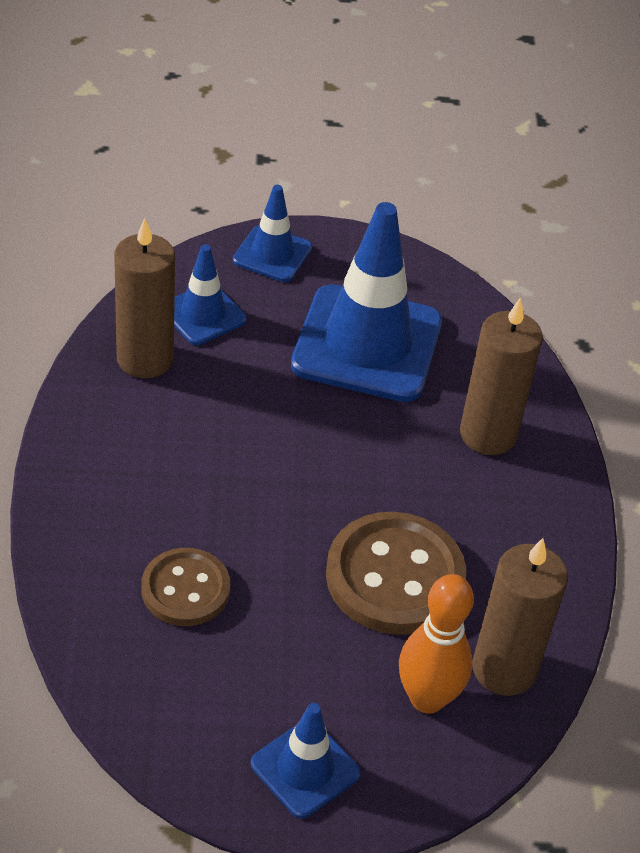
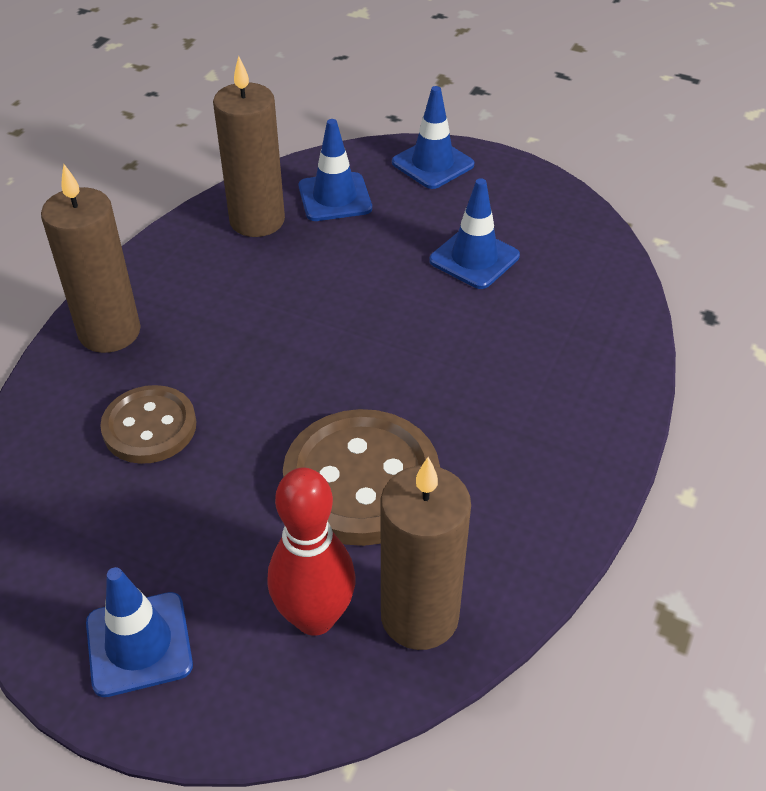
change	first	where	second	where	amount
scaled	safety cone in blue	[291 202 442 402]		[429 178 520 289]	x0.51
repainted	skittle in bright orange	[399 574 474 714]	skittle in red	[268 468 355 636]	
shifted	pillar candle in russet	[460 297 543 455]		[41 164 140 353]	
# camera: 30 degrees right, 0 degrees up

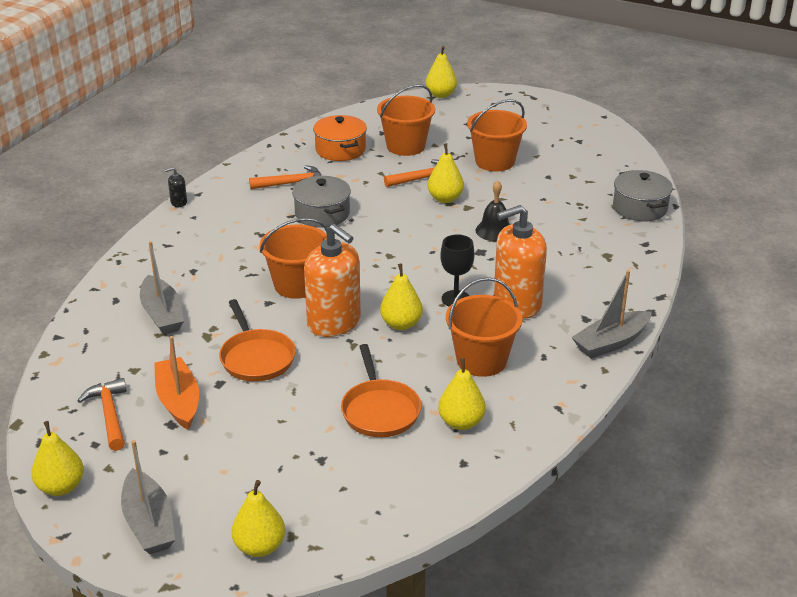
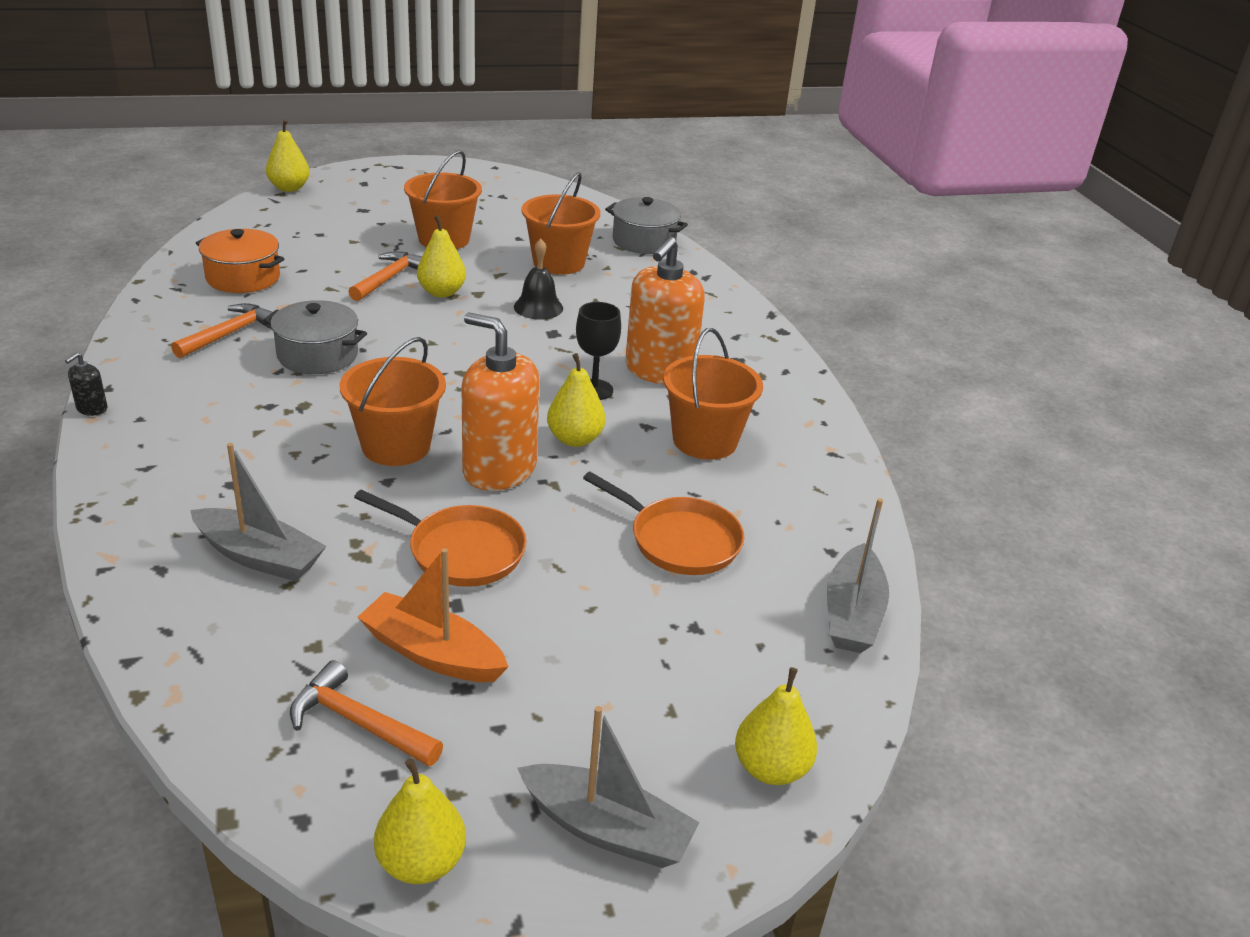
change	first	where	second	where	amount
rotated	pump bottle in bright orange	[304 224 361 337]		[461 313 540 491]	150 degrees counterclockwise
shifted	pail in bright orange	[377 84 435 156]		[522 172 600 275]	
gone	toy pear in bright yellow	[438 358 486 430]			
shifted	sailboat in gray	[572 270 652 359]		[827 498 889 653]	
# camera: 45 degrees left, 0 degrees up

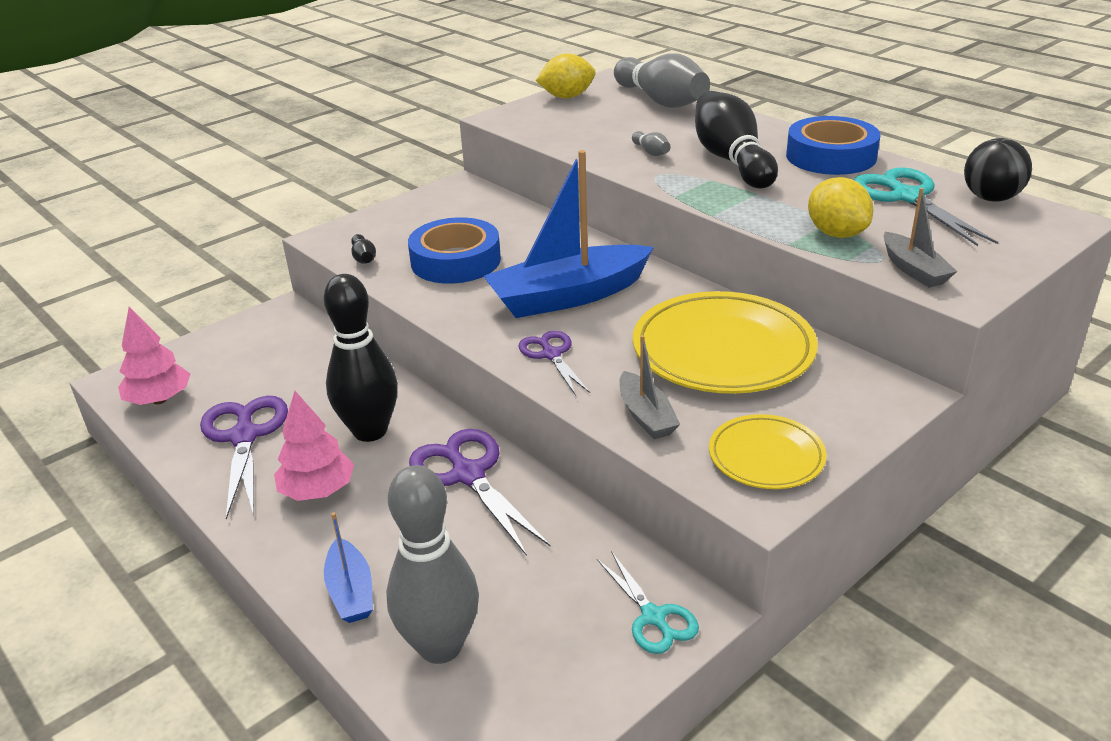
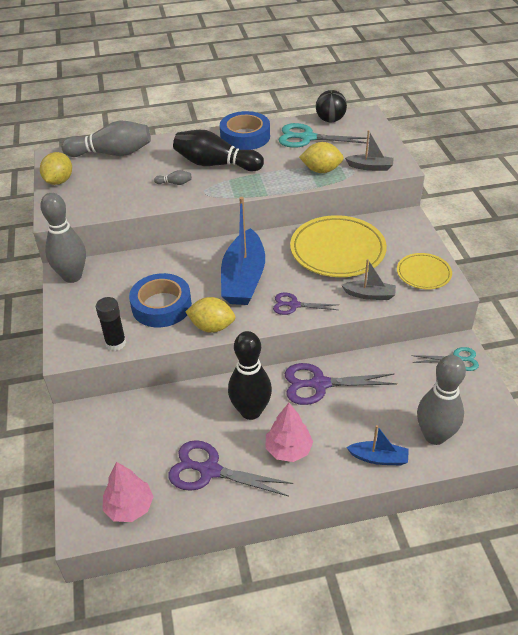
change	first	where	second	where	amount
swapped	skittle in jet-black	[351 234 376 264]	glue in jet-black	[96 297 126 351]	
new			skittle in gray	[40 193 86 283]	
new			lemon in bright yellow	[185 297 235 333]	
# camera: 60 degrees left, 10 degrees up

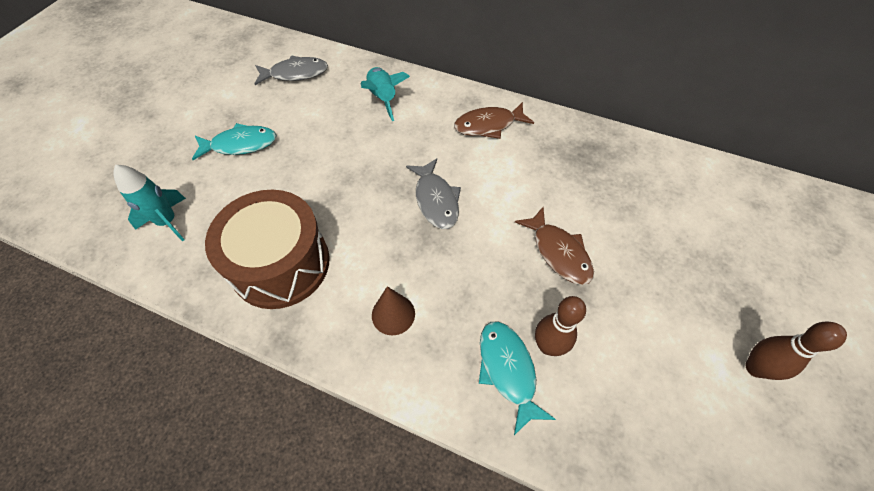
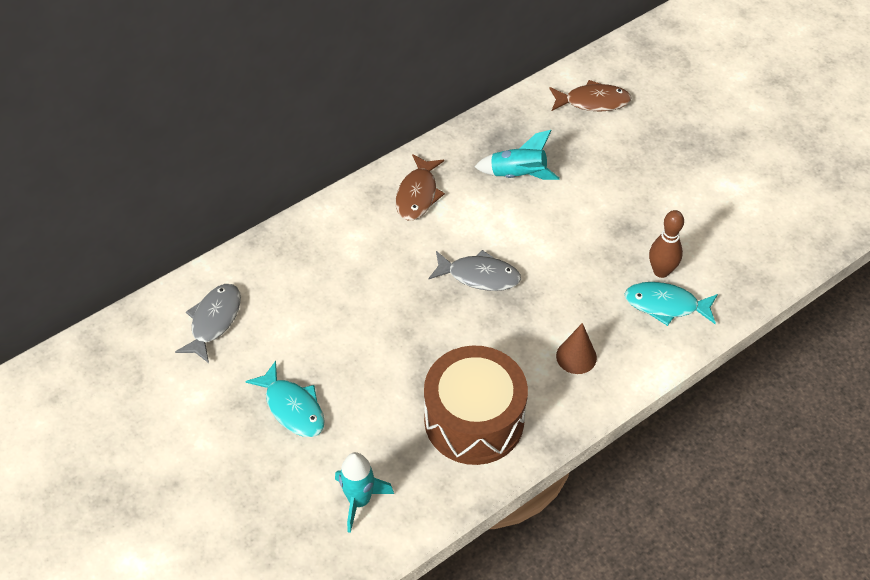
change	first	where	second	where	amount
rotated	fish figure in aqua	[192 123 277 160]		[245 361 325 437]	120 degrees clockwise
shifted	spaceship in aqua	[361 67 410 121]		[474 130 560 180]	
shifted	fish figure in russet	[515 207 594 285]		[549 80 632 112]	
gone	skittle in russet	[745 321 847 380]			
# camera: 60 degrees left, 5 degrees down

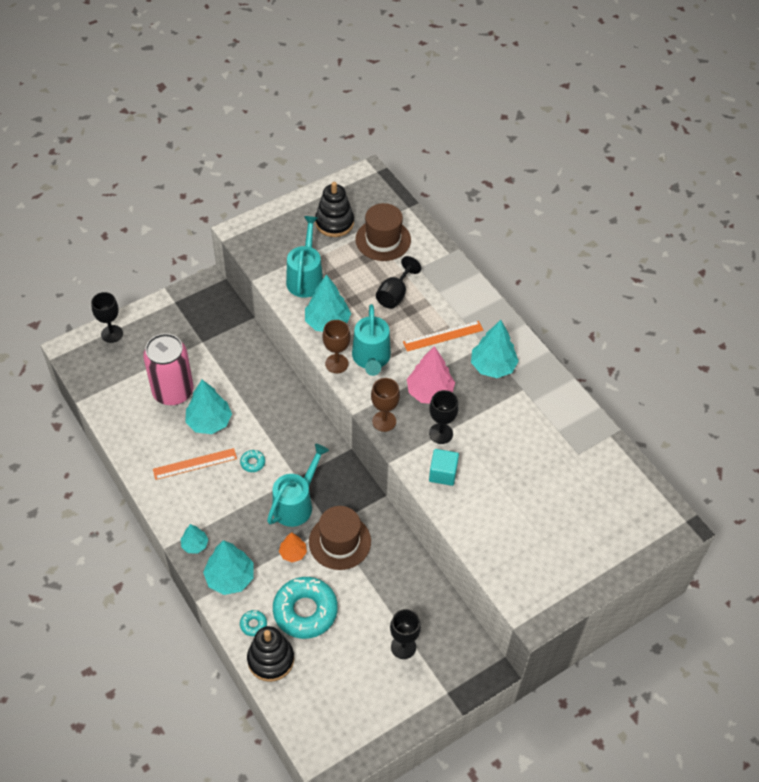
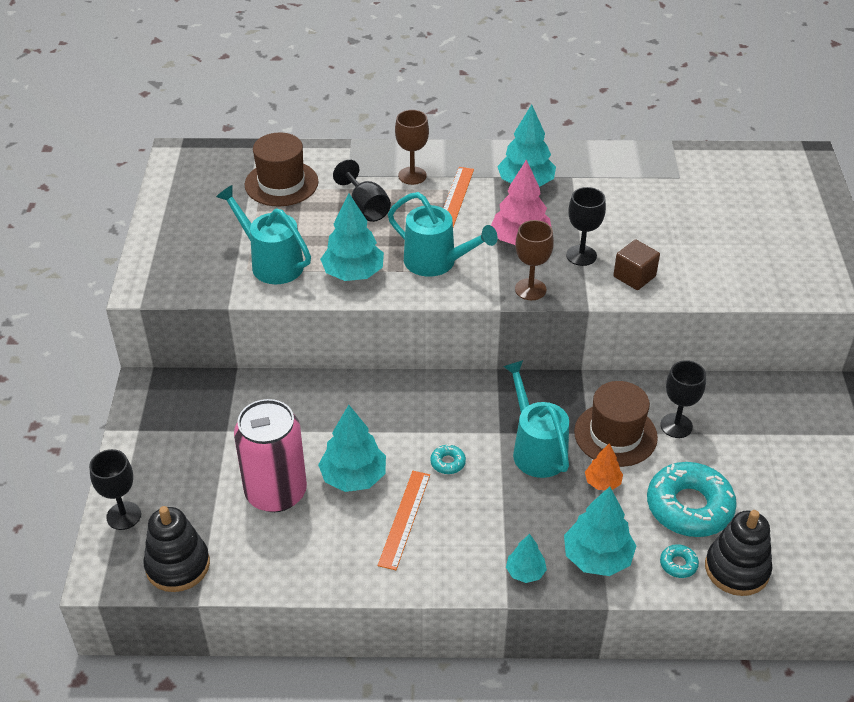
change	first	where	second	where	amount
shifted	stacking toy in jet-black	[315 182 354 237]		[143 506 210 592]	
shifted	goblet in russet	[322 320 350 373]		[395 110 429 185]	
shifted	goblet in jet-black	[390 609 421 659]		[660 360 706 438]	
repainted	cube in aqua	[429 449 459 486]	cube in russet	[613 240 660 290]	
# camera: 55 degrees left, 10 degrees down

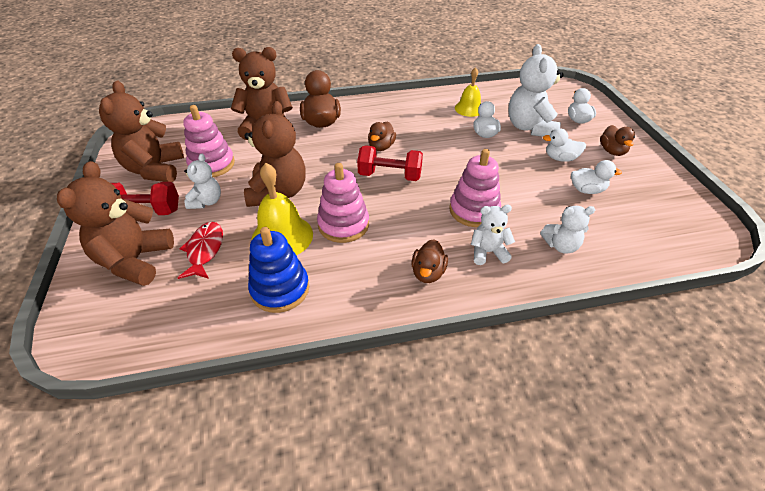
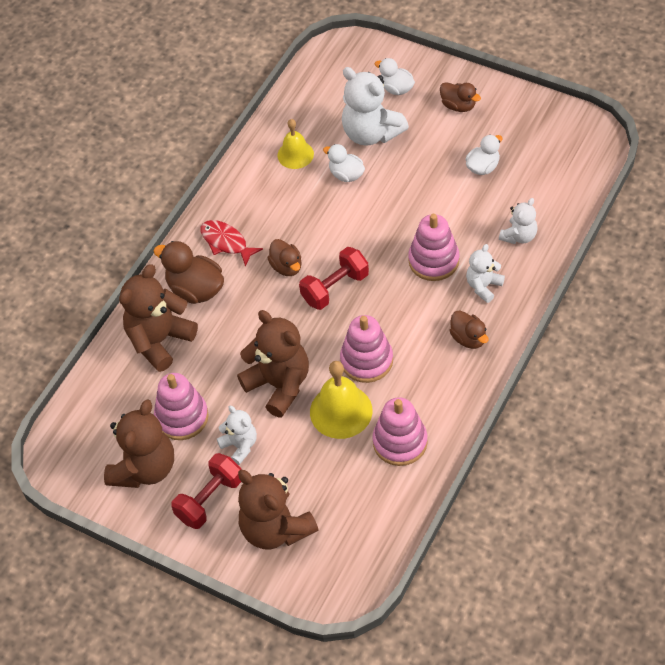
change	first	where	second	where	amount
rotated	teddy in russet	[99 81 184 182]		[104 399 174 488]	105 degrees counterclockwise
shifted	fish figure in red	[178 222 223 279]		[200 220 263 267]	
repainted	stacking toy in blue	[248 227 309 313]	stacking toy in rosy	[372 397 428 466]	
gone	duck in white	[543 128 586 162]			
# camera: 45 degrees left, 10 degrees up

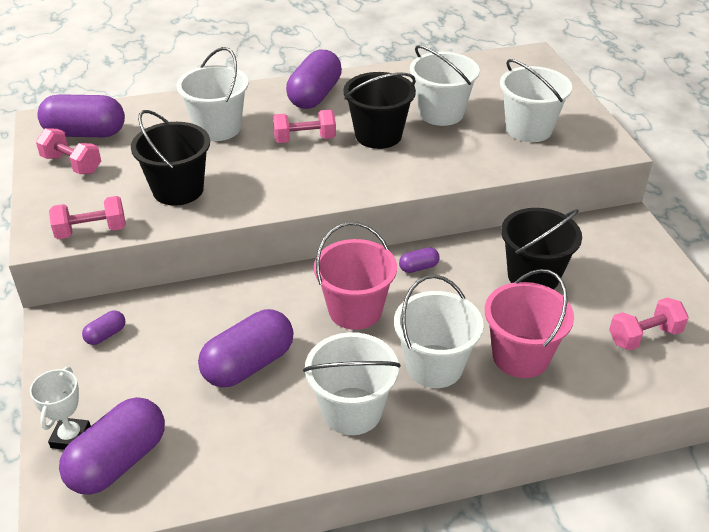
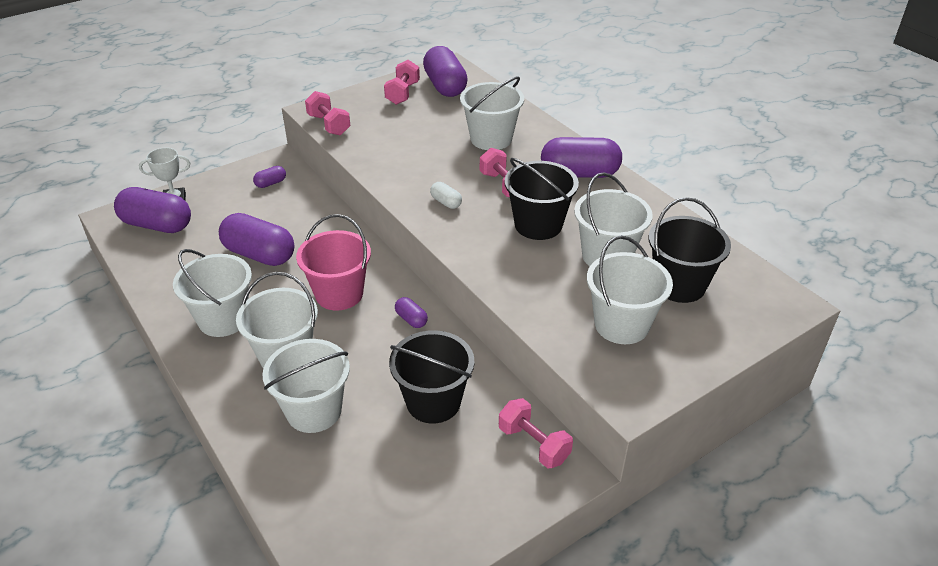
change	first	where	second	where	amount
rotated	pill in royal purple	[82 310 126 345]		[253 166 286 188]	60 degrees counterclockwise
shifted	pail in jet-black	[131 110 210 206]		[649 197 731 303]	
repainted	pail in rosy	[485 269 574 378]	pail in white	[262 339 350 433]	
shifted	hand weight in rosy	[609 298 689 350]		[499 398 573 469]	
new			pill in white	[430 182 462 209]	
# camera: 70 degrees right, 0 degrees up

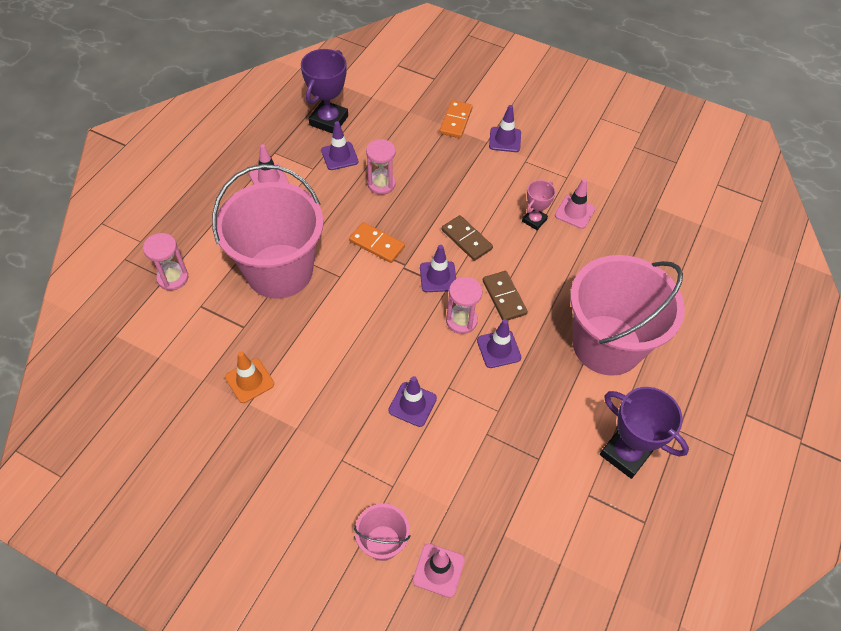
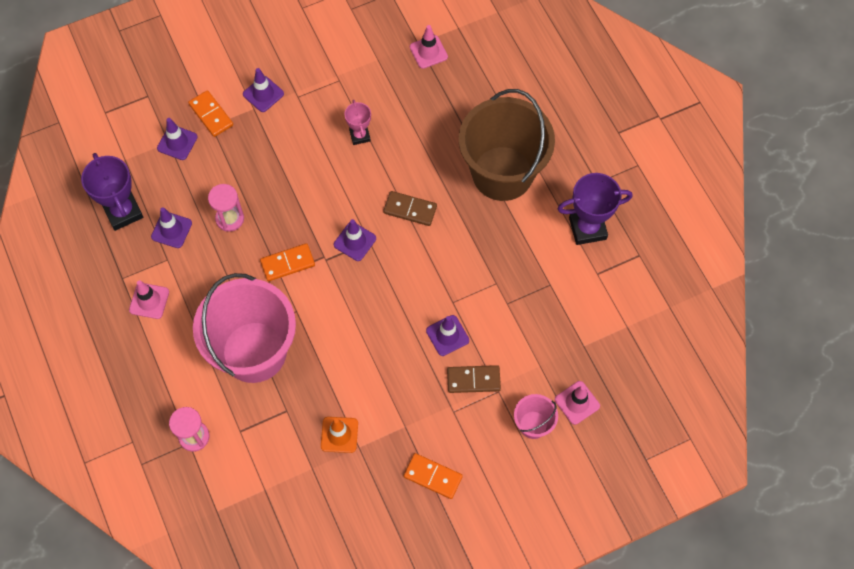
change	first	where	second	where	amount
shifted	domino tile in russet	[442 215 493 261]		[447 365 501 393]	
gone	hourglass in rosy	[446 277 482 334]			
shifted	safety cone in royal purple	[477 319 521 368]		[157 118 198 160]	
shifted	safety cone in rosy	[555 179 595 229]		[410 25 448 69]	
repainted	pail in rosy	[570 255 685 376]	pail in russet	[459 89 555 201]	
new			domino tile in bright orange	[404 453 463 499]	
# camera: 50 degrees left, 10 degrees up

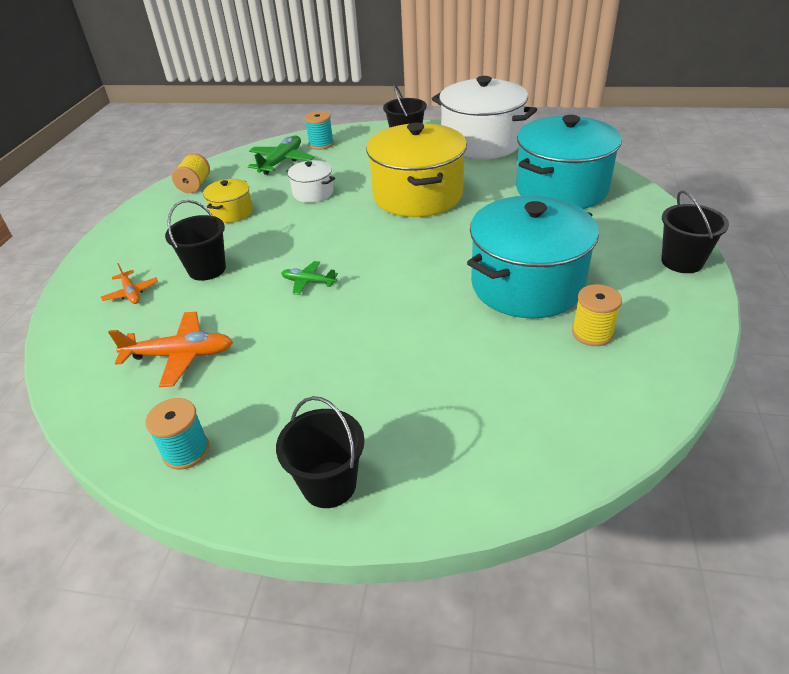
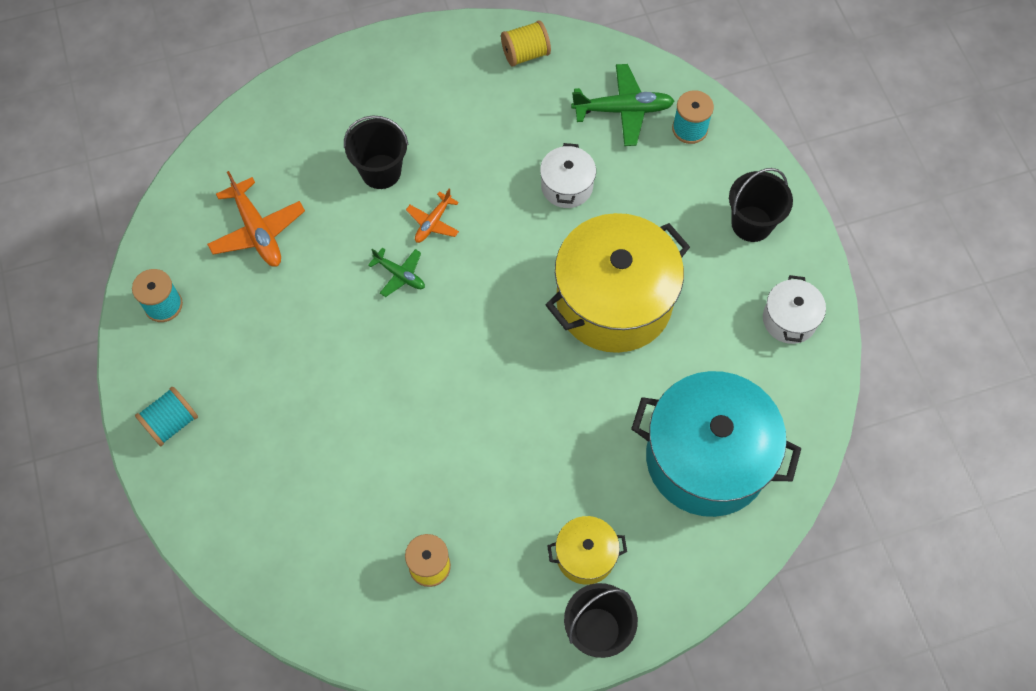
change	first	where	second	where	amount
shifted	plane in bright orange	[101 263 158 304]		[406 189 459 243]	
shifted	cooking pot in bright yellow	[203 179 253 223]		[547 516 627 585]	
swapped	pail in jet-black	[276 396 365 508]	bobbin in aqua	[135 387 198 446]	
rotated	plane in emerald	[281 261 338 295]		[368 248 425 297]	135 degrees clockwise
scaled	cooking pot in white	[432 76 537 160]		[763 275 826 344]	x0.47
gone	cooking pot in aqua	[467 195 599 318]			
# camera: 60 degrees right, 25 degrees up

